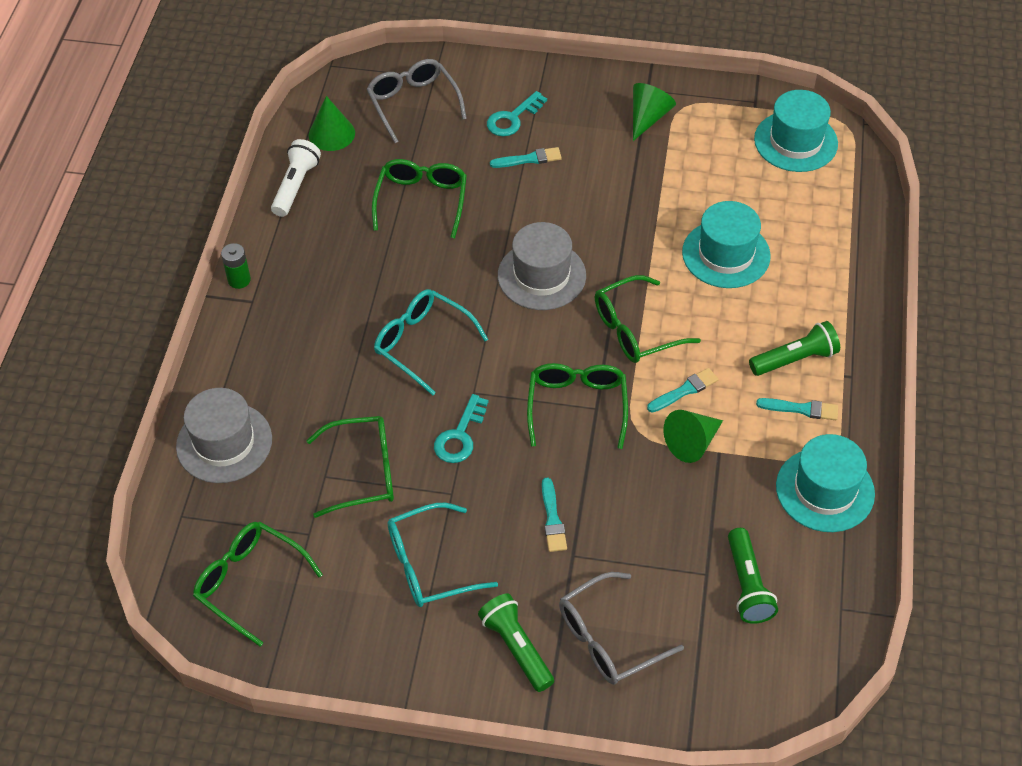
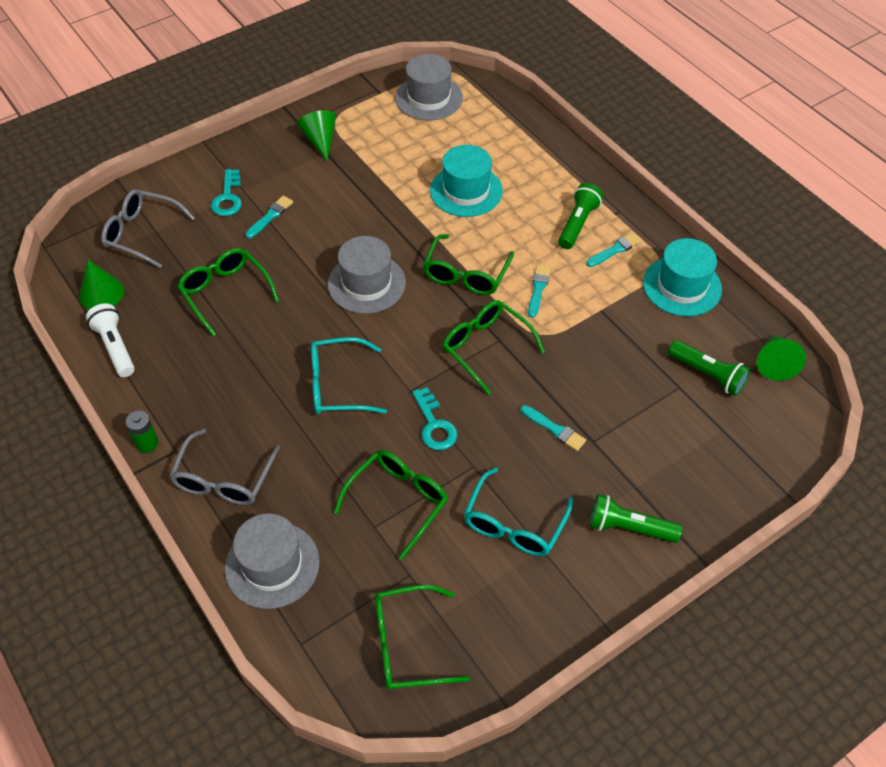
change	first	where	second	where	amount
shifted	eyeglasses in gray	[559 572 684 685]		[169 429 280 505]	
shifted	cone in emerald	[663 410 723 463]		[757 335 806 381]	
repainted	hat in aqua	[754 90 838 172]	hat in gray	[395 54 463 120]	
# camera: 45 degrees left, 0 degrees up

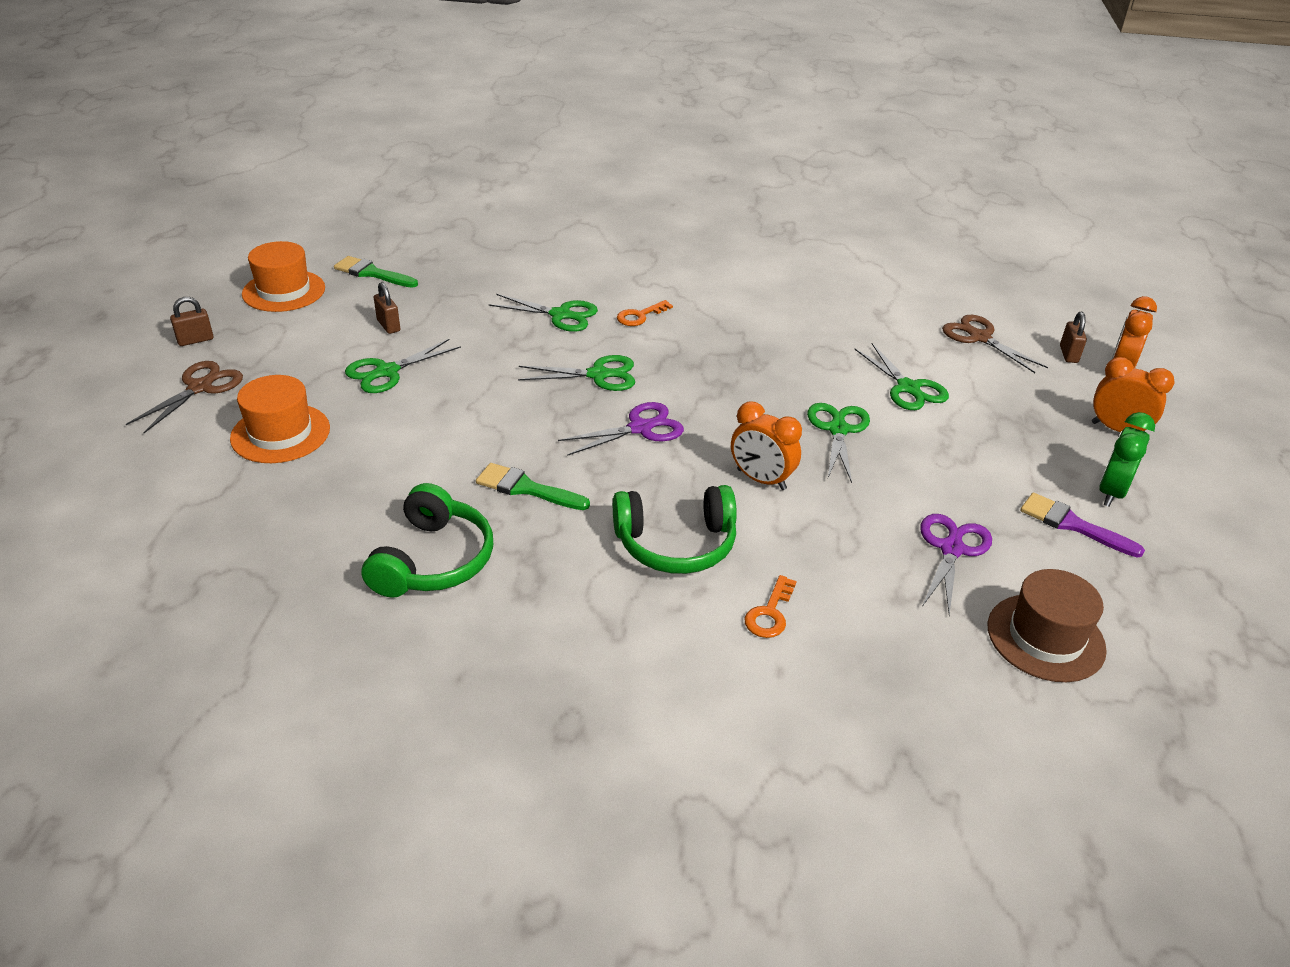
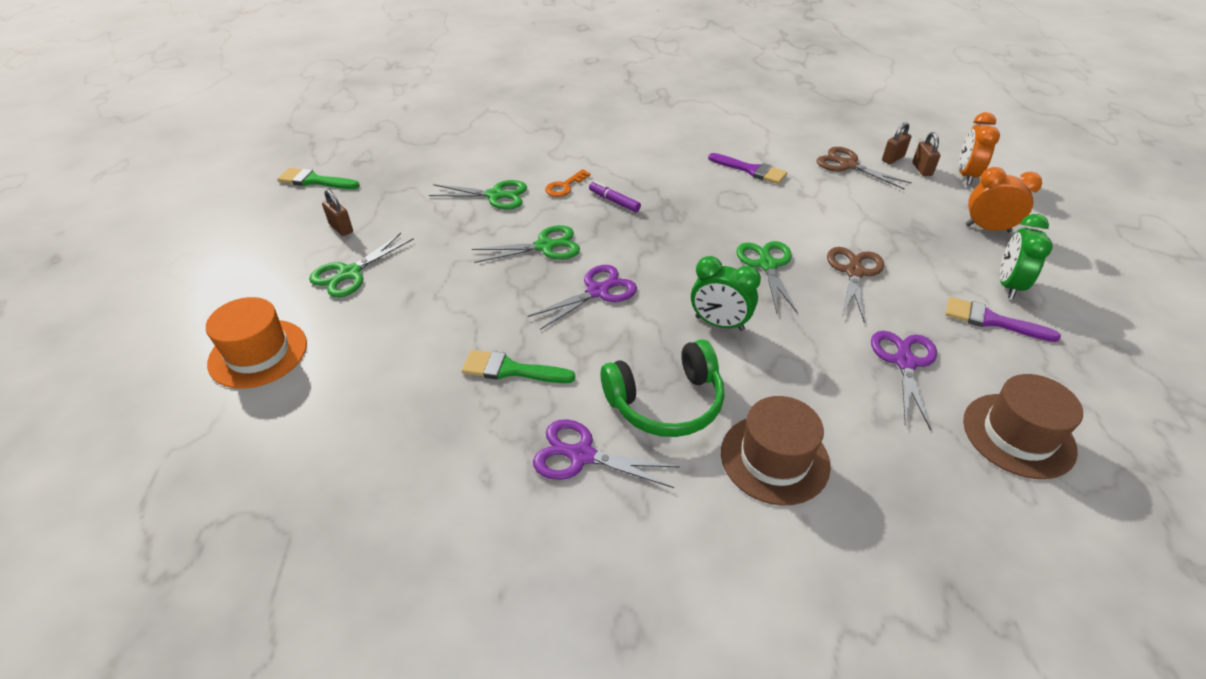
change	first	where	second	where	amount
shifted	scissors in russet	[126 361 243 433]		[827 247 884 323]	
shifted	padlock in russet	[170 297 213 346]		[882 122 912 164]	
gone	hat in bright orange	[242 241 325 312]			
gone	over-ear headphones in emerald	[362 483 493 598]			
repainted	bedside clock in bright orange	[731 401 802 490]	bedside clock in emerald	[691 256 761 331]	
swapped	latchkey in bright orange	[744 575 797 638]	hat in russet	[721 396 831 506]	
gone	scissors in emerald	[854 343 949 410]			
new			scissors in royal purple	[533 419 680 488]	
new			marker pen in royal purple	[589 181 641 212]	
new			paint brush in royal purple	[708 153 787 184]	
# camera: 10 degrees left, 5 degrees up

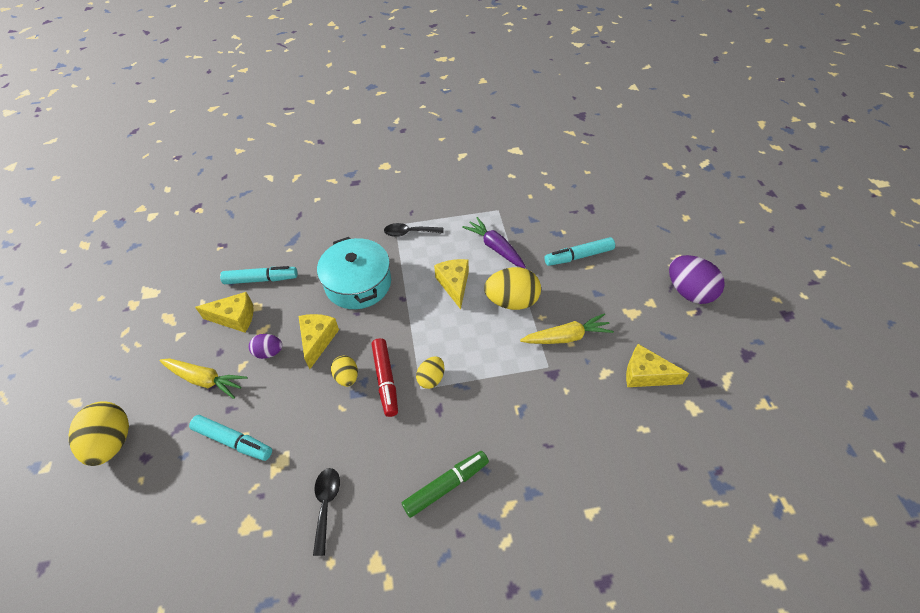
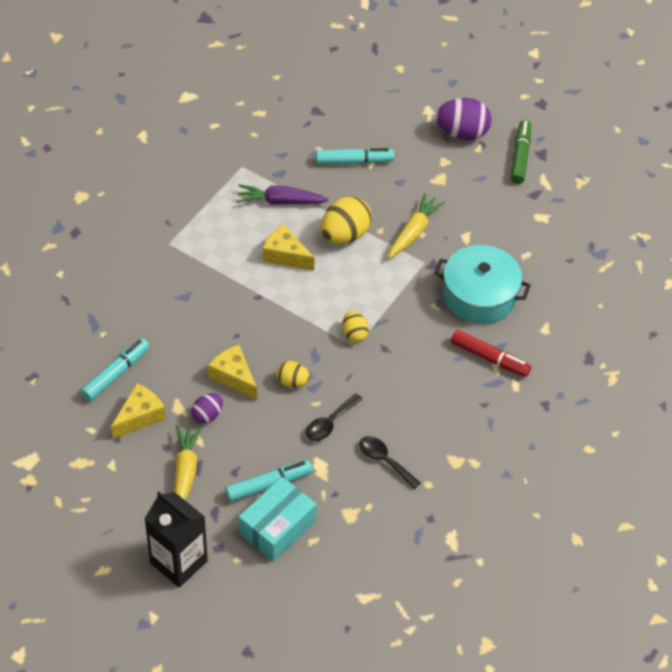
change	first	where	second	where	amount
swapped	egg in bright yellow	[69 401 129 466]	carton in jet-black	[145 491 208 588]	
rotated	toy carrot in bright yellow	[159 358 248 399]		[174 425 203 501]	60 degrees counterclockwise
shifted	cooking pot in aqua	[317 237 391 309]		[434 245 531 324]	
shifted	marker pen in red	[371 338 398 417]		[451 330 531 377]	
shifted	spoon in jet-black	[384 223 443 237]		[306 393 363 441]	
shifted	marker pen in emerald	[402 451 489 518]		[510 120 531 184]	
rotated	marker pen in aqua	[545 237 615 266]		[316 148 394 165]	120 degrees counterclockwise
gone	piece of cheese in bright yellow	[626 344 689 387]			
new			parcel in aqua	[239 477 316 561]	
# camera: 50 degrees left, 0 degrees up

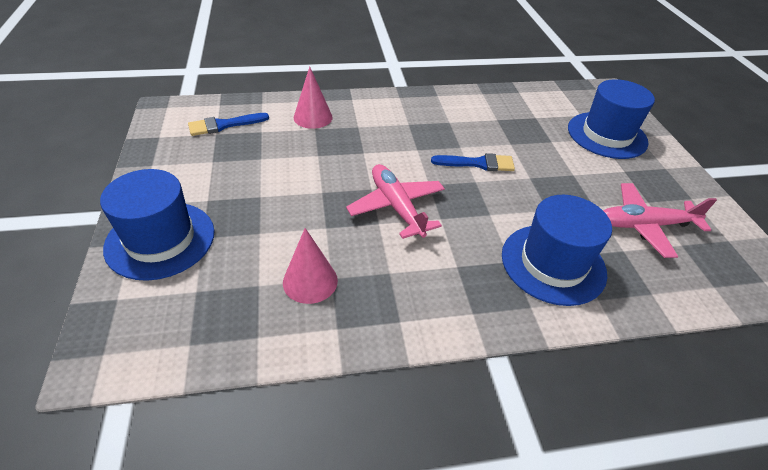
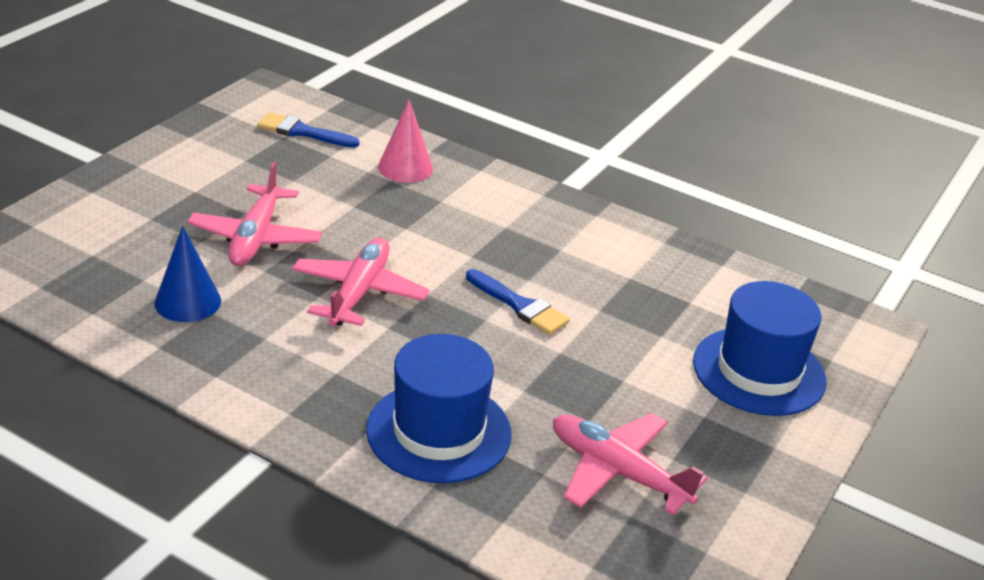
change	first	where	second	where	amount
gone	hat in blue	[100 169 215 281]			
repainted	cone in rosy	[283 228 338 304]	cone in blue	[154 226 221 322]	
new			plane in rosy	[187 162 322 266]	
# camera: 40 degrees right, 10 degrees down

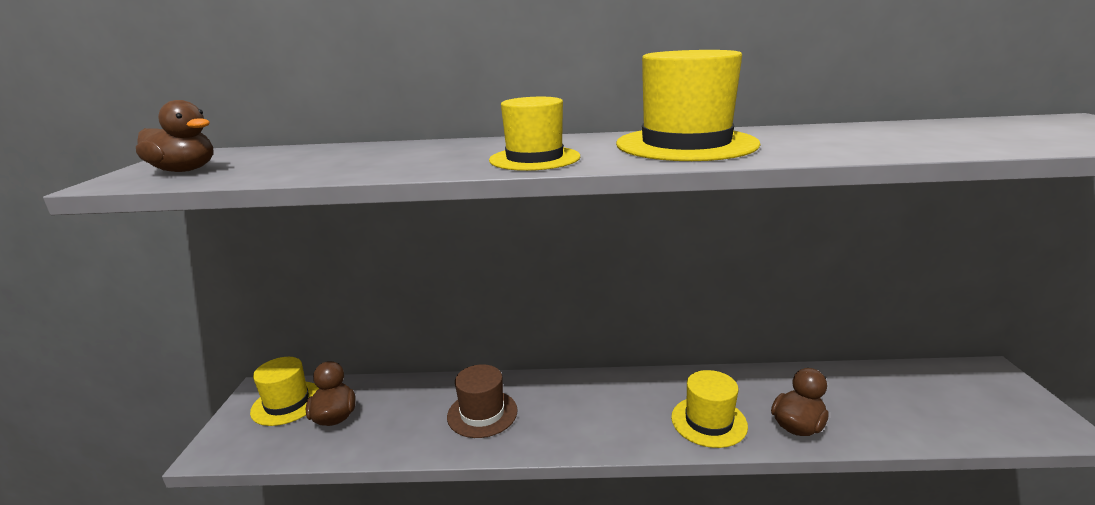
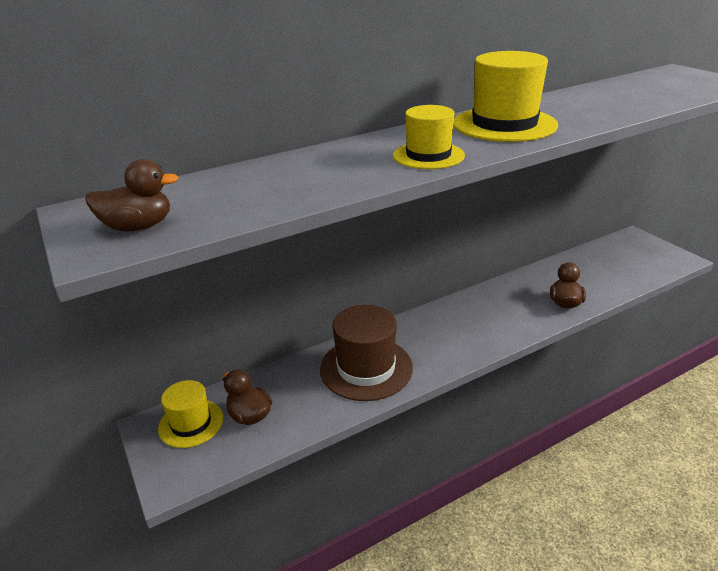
change	first	where	second	where	amount
scaled	hat in russet	[447 364 518 438]		[320 305 413 401]	x1.60
gone	hat in bright yellow	[671 370 748 448]			
# camera: 30 degrees left, 10 degrees up

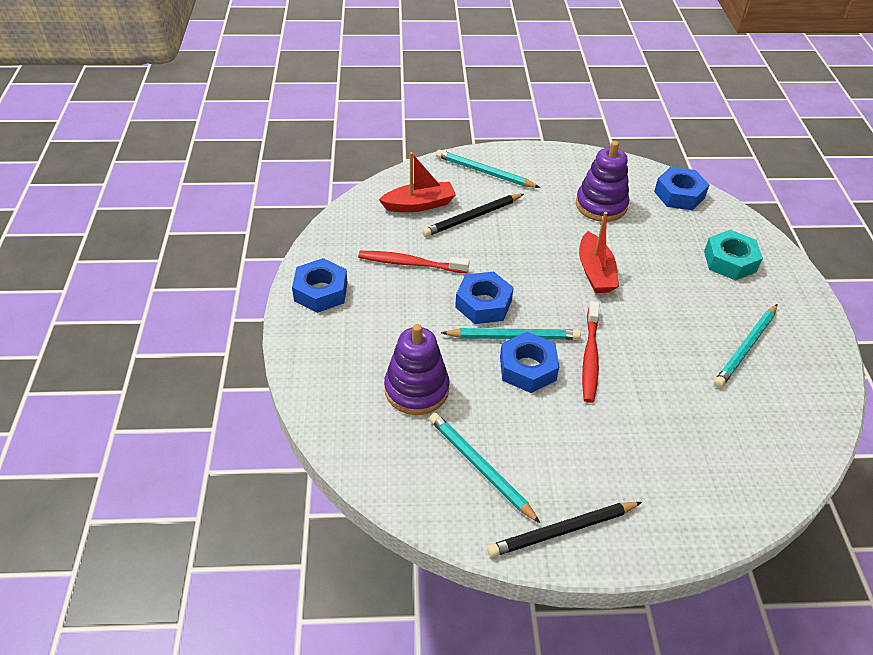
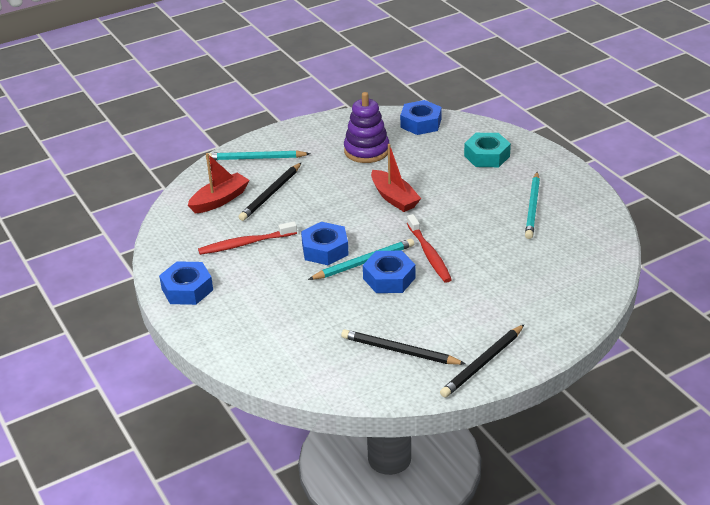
change	first	where	second	where	amount
gone	stacking toy in royal purple	[384 324 449 415]			
repainted	lead pencil in aqua	[429 413 541 524]	lead pencil in jet-black	[341 329 466 365]	
# camera: 25 degrees left, 10 degrees down

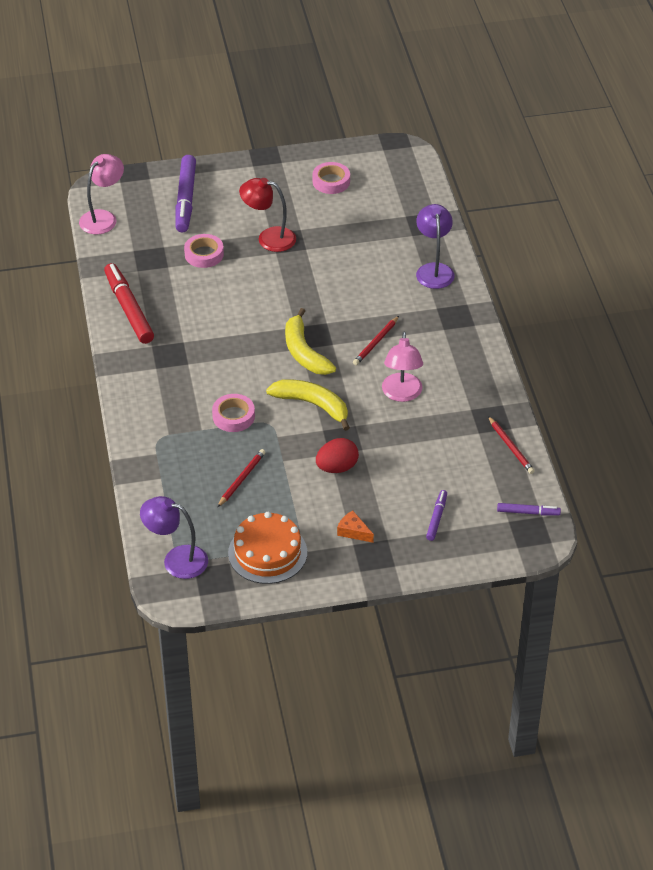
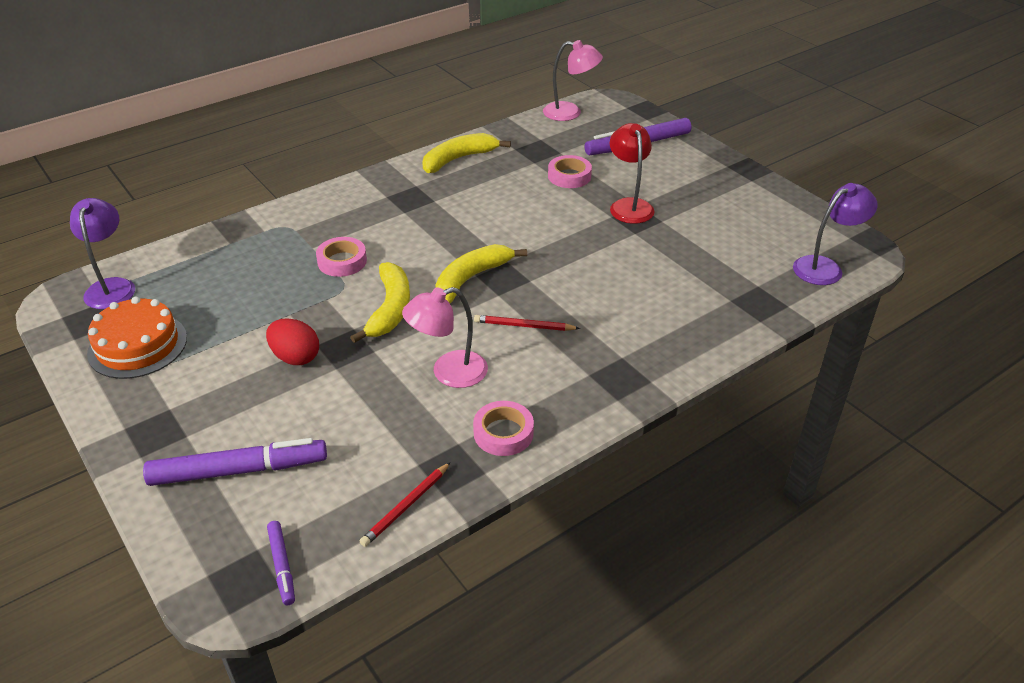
change	first	where	second	where	amount
swapped	marker pen in red	[104 263 154 344]	banana fruit in bright yellow	[422 133 511 173]	
gone	lead pencil in red	[218 449 266 507]			
shifted	sticky tape in rosy	[312 162 350 194]		[473 401 534 456]	
gone	piece of cheese in bright orange	[337 511 374 543]			
shifted	reading lamp in royal purple	[416 204 455 289]		[793 183 877 285]	
scaled	marker pen in royal purple	[426 490 447 541]		[143 438 327 486]	x1.97
# camera: 65 degrees right, 5 degrees down

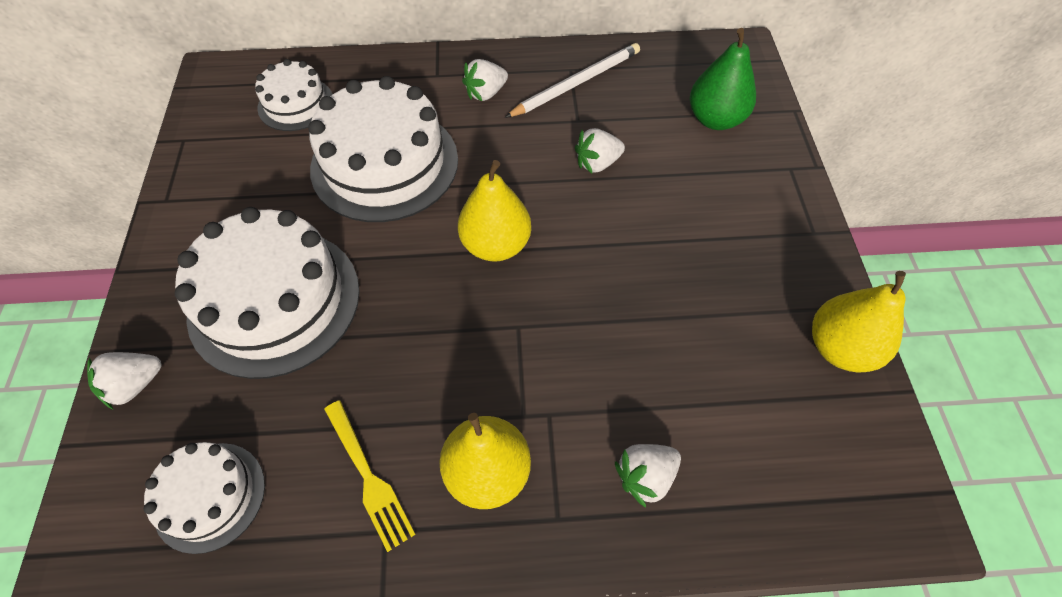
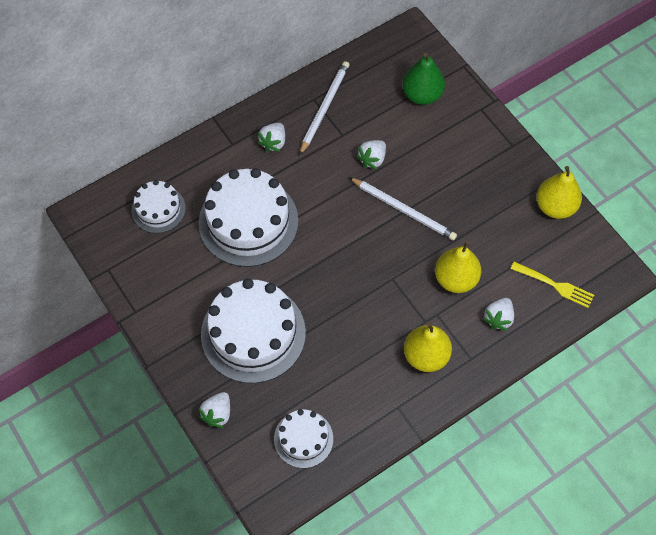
change	first	where	second	where	amount
shifted	fork in bright yellow	[324 400 416 552]		[510 261 594 308]	
shifted	toy pear in bright yellow	[458 160 531 262]		[435 241 481 293]	
new			lead pencil in white	[349 177 457 241]	
# camera: 30 degrees left, 5 degrees up

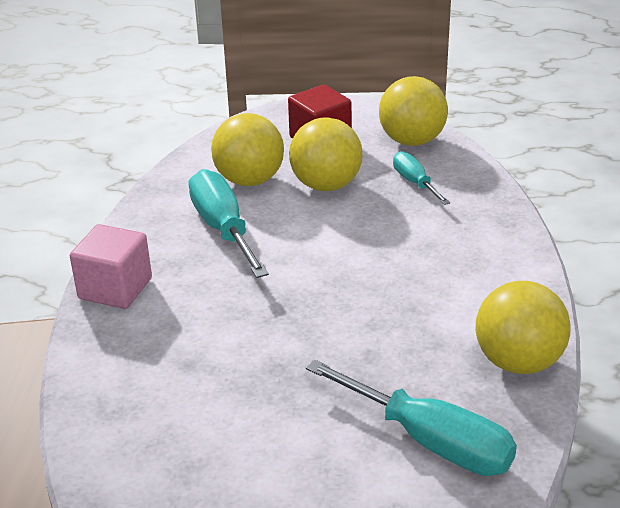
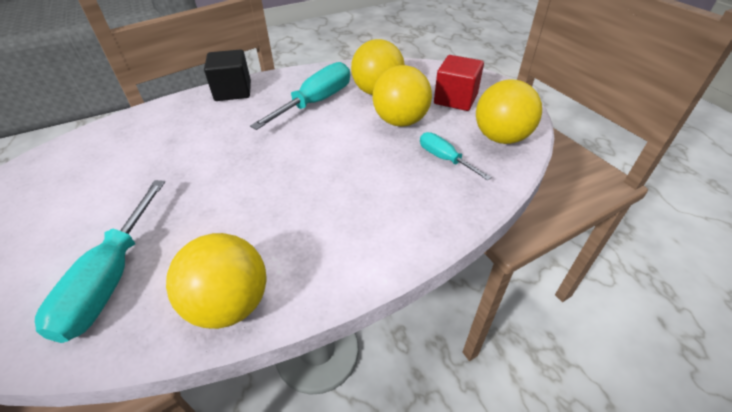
change	first	where	second	where	amount
repainted	cube in rosy	[70 224 152 309]	cube in jet-black	[204 49 251 101]	
rotated	screwdriver in aqua	[393 151 450 205]		[420 132 491 181]	75 degrees counterclockwise
# camera: 60 degrees right, 10 degrees up

